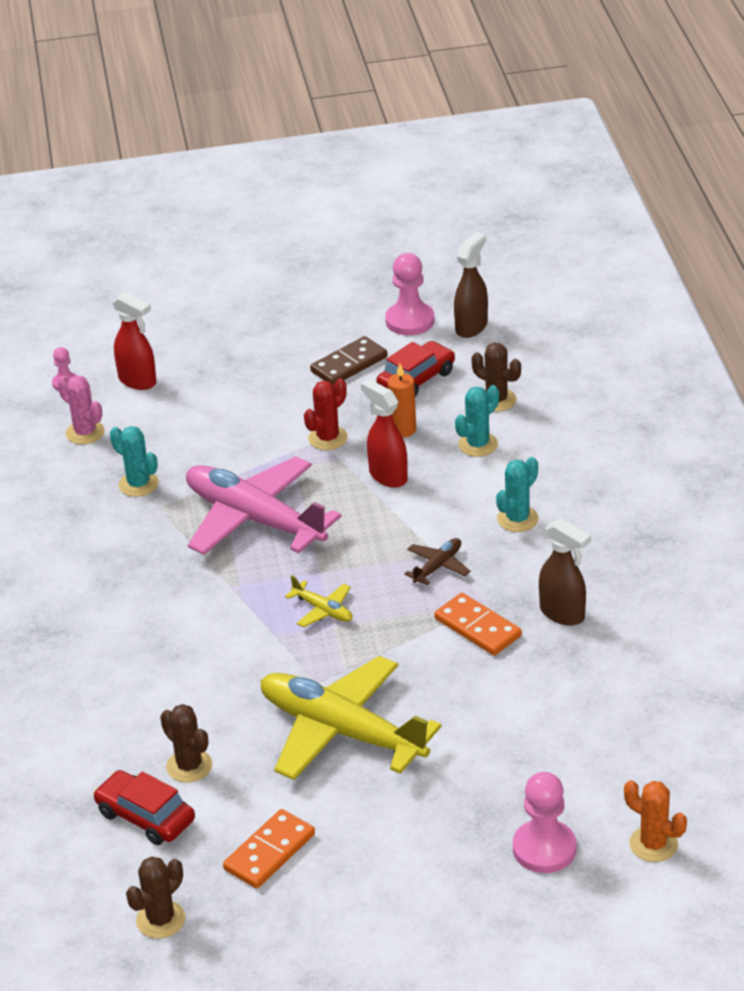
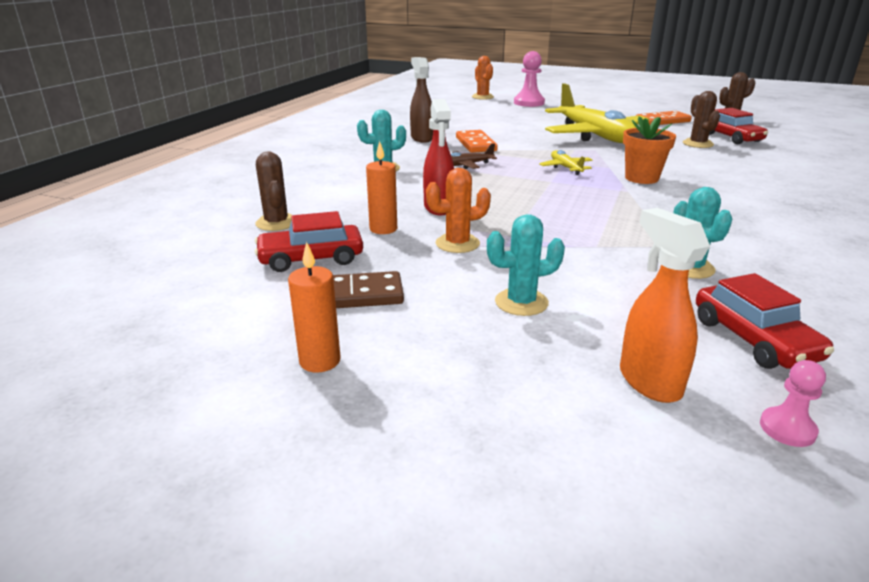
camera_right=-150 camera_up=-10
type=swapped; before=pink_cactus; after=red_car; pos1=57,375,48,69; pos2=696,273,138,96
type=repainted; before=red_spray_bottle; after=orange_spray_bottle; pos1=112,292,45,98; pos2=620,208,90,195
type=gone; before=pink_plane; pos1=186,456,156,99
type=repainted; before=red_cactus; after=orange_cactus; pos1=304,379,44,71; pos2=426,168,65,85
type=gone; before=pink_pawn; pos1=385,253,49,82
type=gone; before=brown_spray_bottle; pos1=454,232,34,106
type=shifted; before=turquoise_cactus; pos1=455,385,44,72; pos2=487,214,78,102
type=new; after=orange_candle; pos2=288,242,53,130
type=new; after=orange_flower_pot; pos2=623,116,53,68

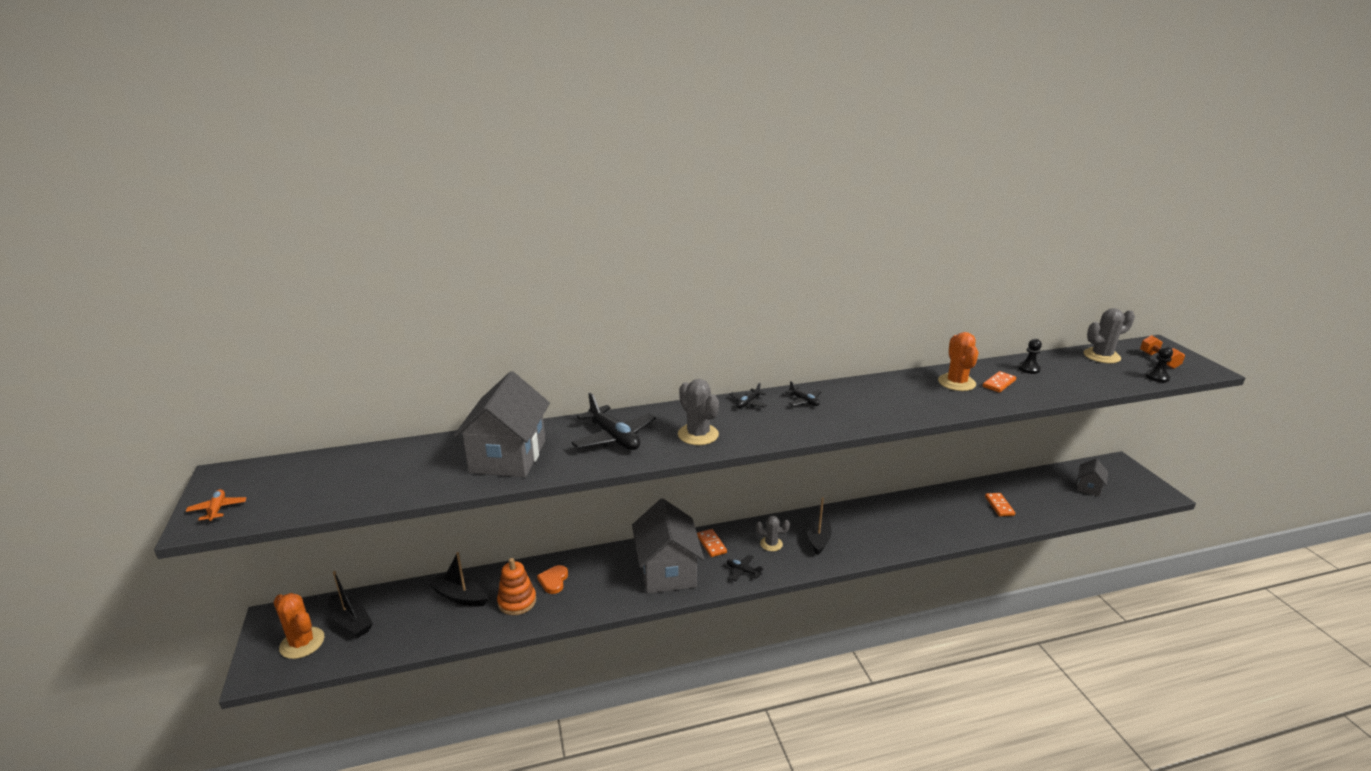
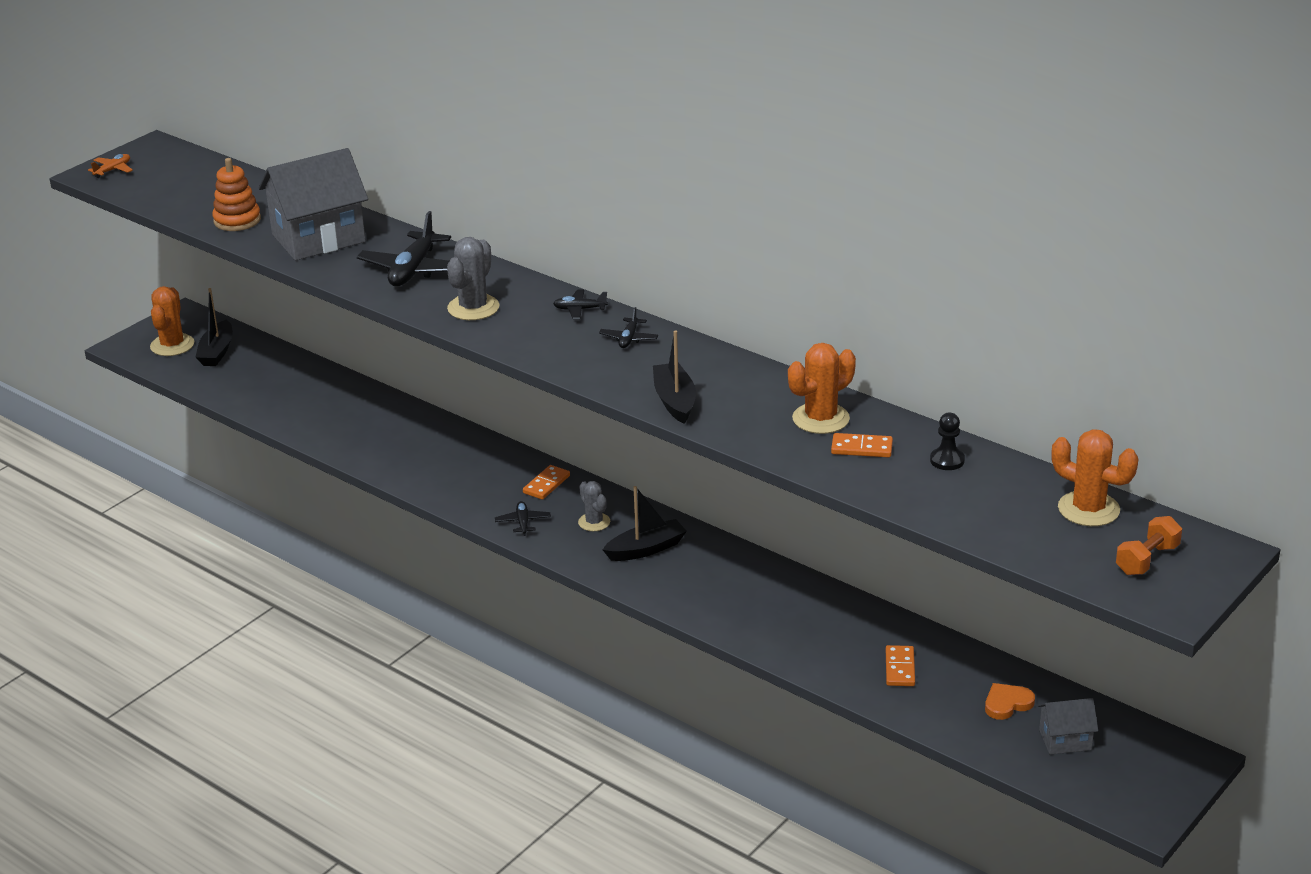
camera_right=55 camera_up=5
type=shifted; before=black_boat; pos1=429,552,59,55; pos2=653,330,43,94
type=shifted; before=orange_stacking_toy; pos1=497,558,39,57; pos2=212,158,49,73
type=shifted; before=orange_heart; pos1=537,565,31,29; pos2=985,683,50,37
type=gone; before=grey_house; pos1=632,498,72,95
type=rotated; before=orange_domino; pos1=985,493,30,23; pos2=886,645,29,41; turn=-45
type=repainted; before=grey_cactus; after=orange_cactus; pos1=1084,308,51,55; pos2=1051,429,88,97
type=gone; before=black_pawn; pos1=1146,347,27,35

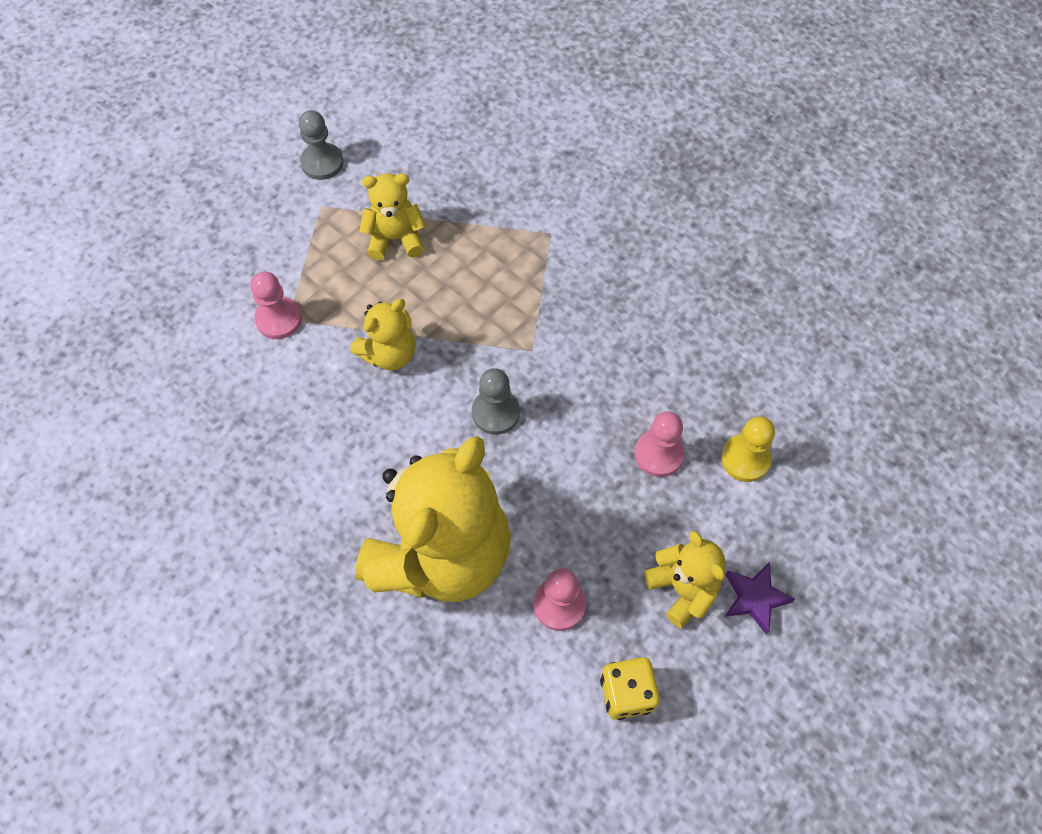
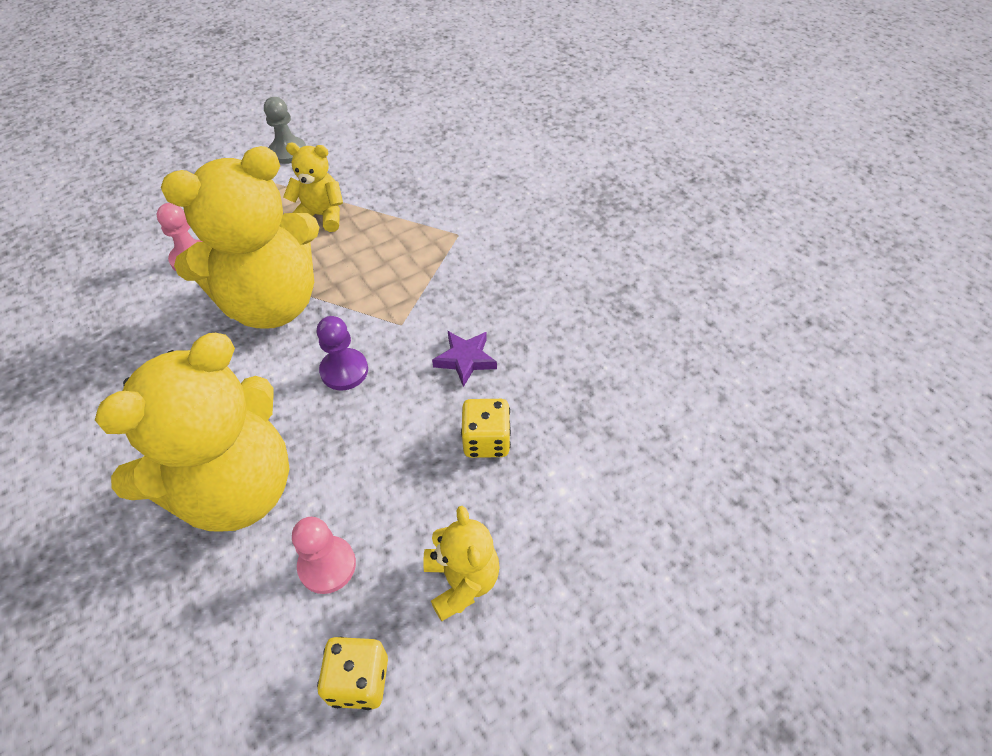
camera_right=15 camera_up=-10
type=scaled; before=yellow_teddy_bear; pos1=350,299,66,71; pos2=161,146,158,183; scale=2.11
type=repainted; before=grey_pawn; after=purple_pawn; pos1=472,368,48,67; pos2=317,316,51,74
type=swapped; before=pink_pawn; after=yellow_dice; pos1=635,411,50,66; pos2=461,399,50,59
type=gone; before=yellow_pawn; pos1=721,416,54,66
type=shifted; before=purple_star; pos1=724,562,71,72; pos2=432,331,65,56

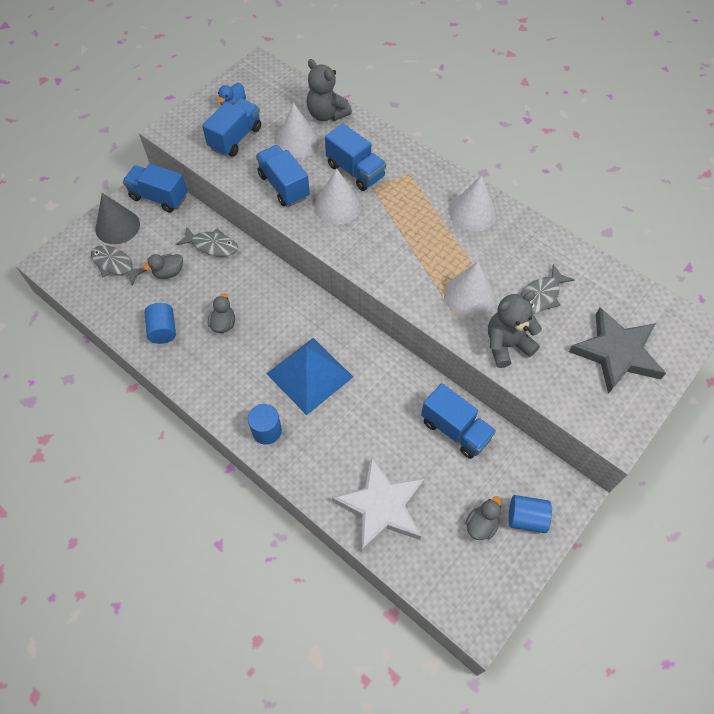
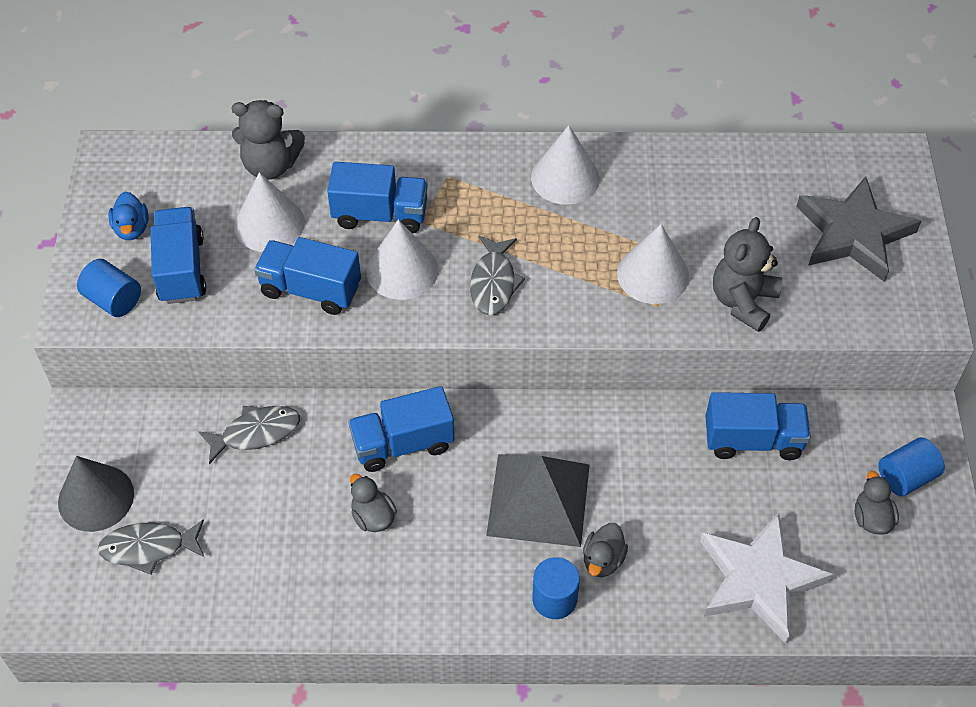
camera_right=-40 camera_up=-5
type=shifted; before=blue_truck; pos1=123,164,65,49; pos2=348,386,106,86
type=shifted; before=grey_duck; pos1=143,254,40,25; pos2=583,523,45,54
type=shifted; before=blue_cylinder; pos1=144,303,32,41; pos2=77,259,64,58
type=repainted; before=blue_pyramid; after=grey_pyramid; pos1=267,338,86,77; pos2=486,454,104,93
type=shifted; before=grey_fish; pos1=520,264,55,50; pos2=470,236,55,79

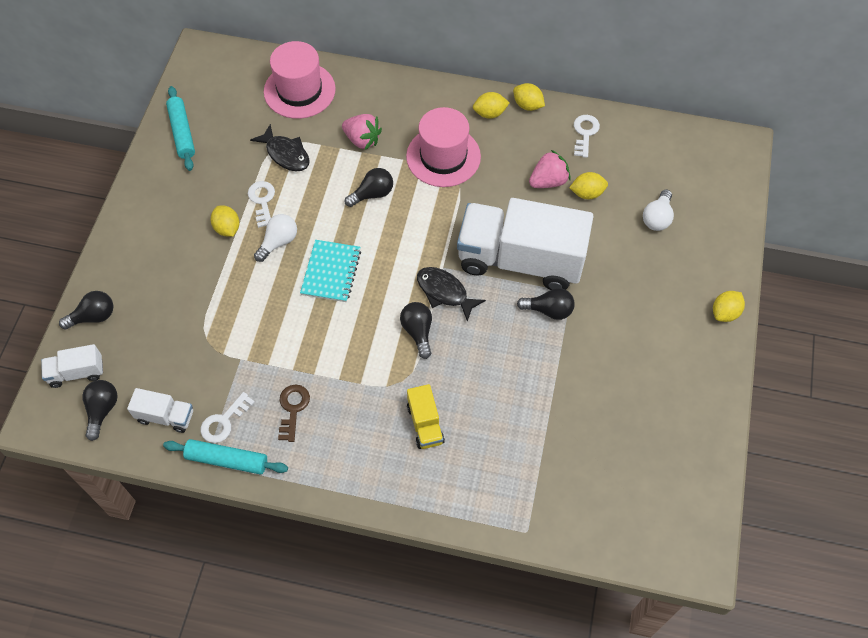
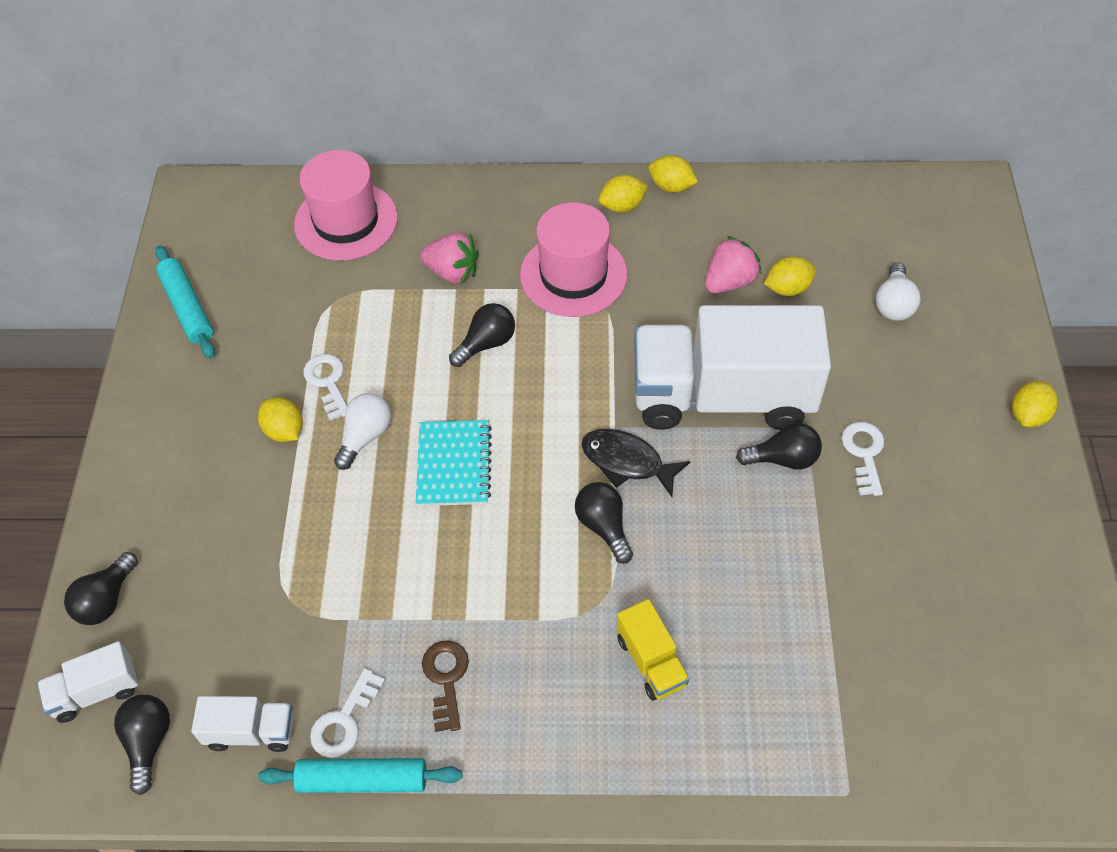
camera_right=-10 camera_up=-5
type=rotated; before=black_light_bulb; pos1=59,291,54,39; pos2=64,552,74,73; turn=150
type=gone; before=black_fish; pos1=250,124,60,47
type=shifted; before=white_key; pos1=574,115,26,43; pos2=841,422,43,74

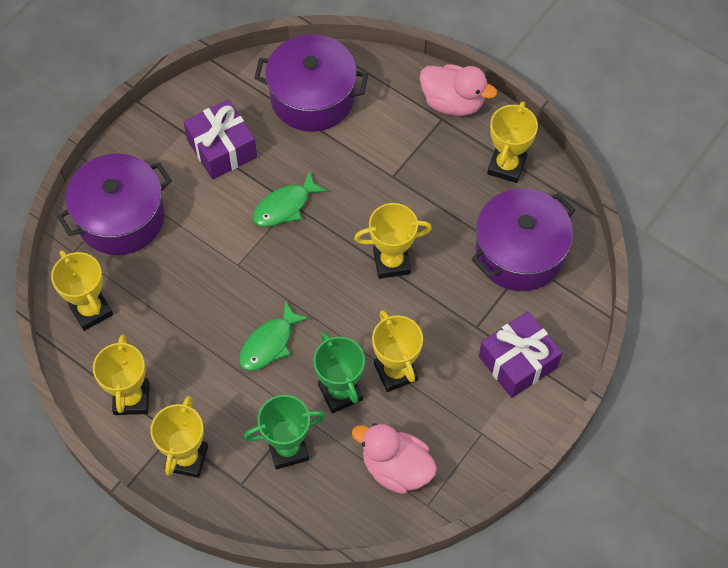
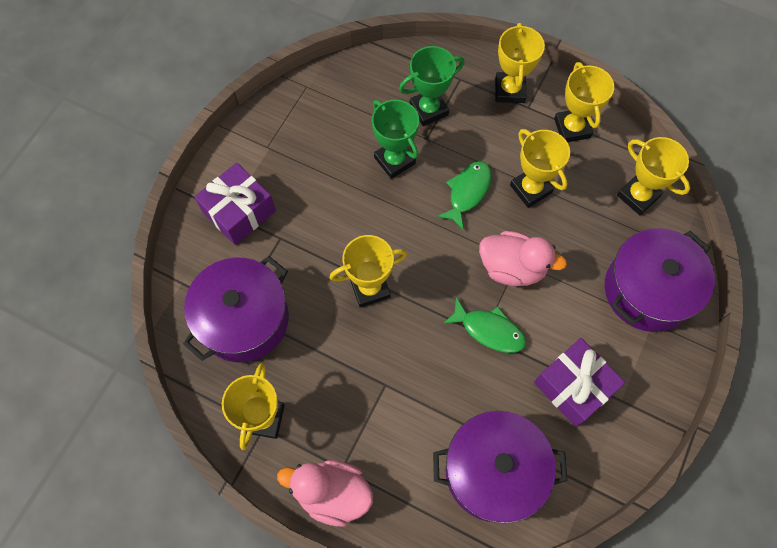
camera_right=170 camera_up=5
type=rotated; before=green_fish; pos1=252,170,76,57; pos2=443,297,83,56; turn=75
type=shifted; before=pink_duck; pos1=352,423,85,71; pos2=479,231,88,55
type=shifted; before=yellow_trophy; pos1=372,310,51,82; pos2=510,129,60,79

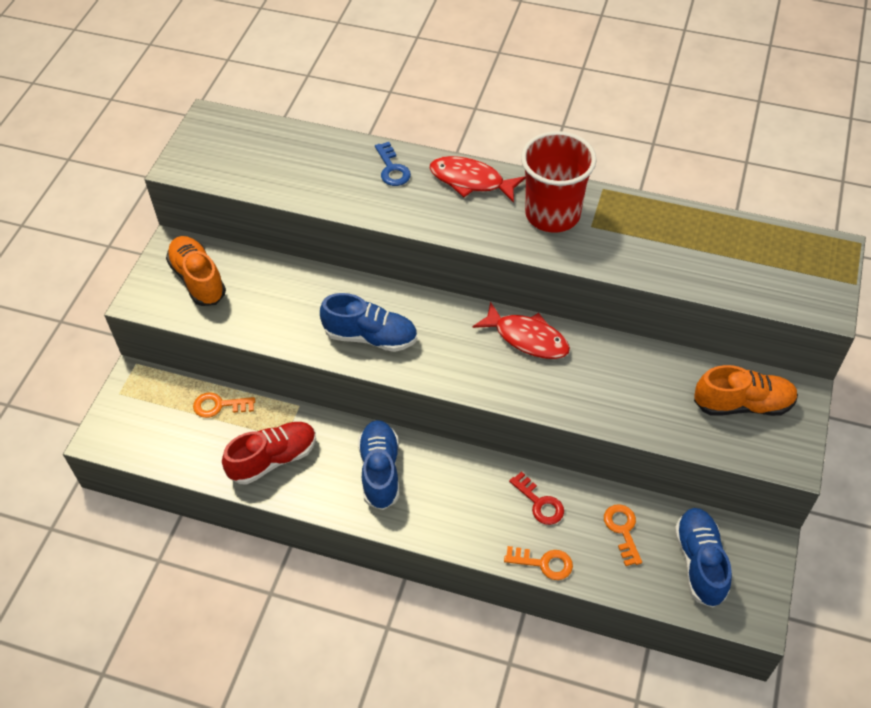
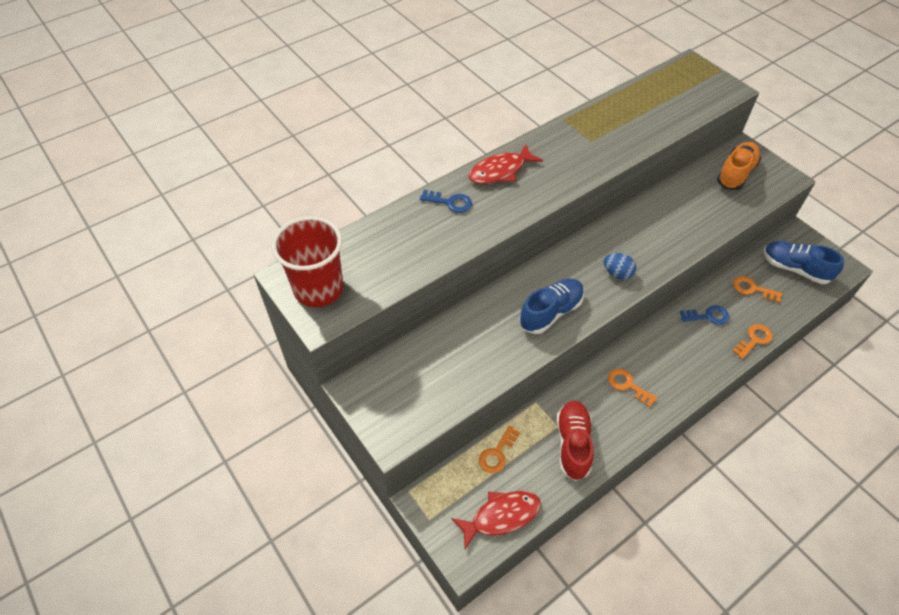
camera_right=-55 camera_up=0
type=gone; before=orange_shoe; pos1=166,236,60,70
type=swapped; before=blue_shoe; after=orange_key; pos1=358,420,41,90; pos2=608,368,49,39
type=shifted; before=red_fish; pos1=473,301,97,58; pos2=451,491,90,58
type=repainted; before=red_key; after=blue_key; pos1=509,472,55,53; pos2=680,305,50,20
type=shifted; before=red_cup; pos1=521,131,76,101; pos2=272,216,72,91
type=new; after=blue_egg; pos2=604,253,32,26

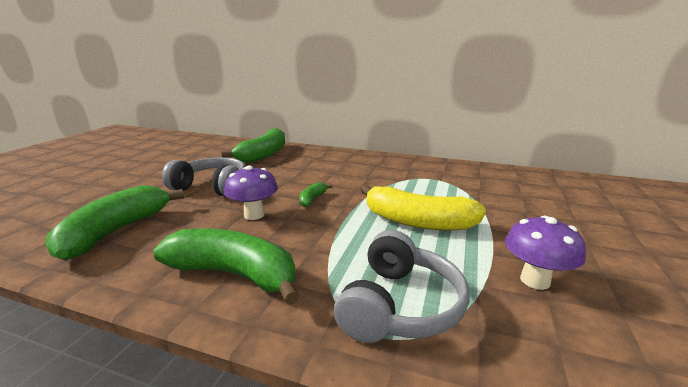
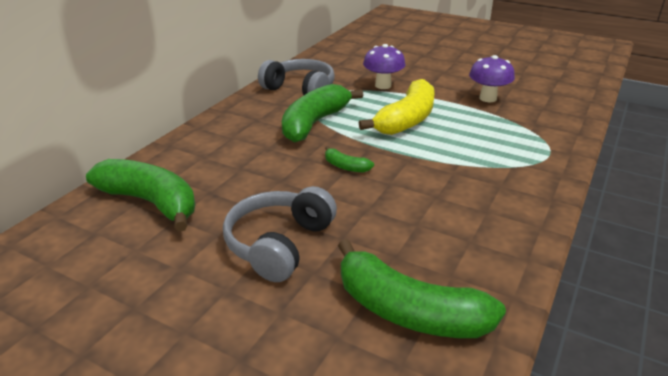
camera_right=-80 camera_up=10
type=shifted; before=green_banana; pos1=153,229,147,76; pos2=282,84,81,59
type=shifted; before=purple_mushroom; pos1=224,165,54,55; pos2=363,44,42,45
type=shifted; before=grey_headphones; pos1=334,230,136,113; pos2=258,59,77,36

